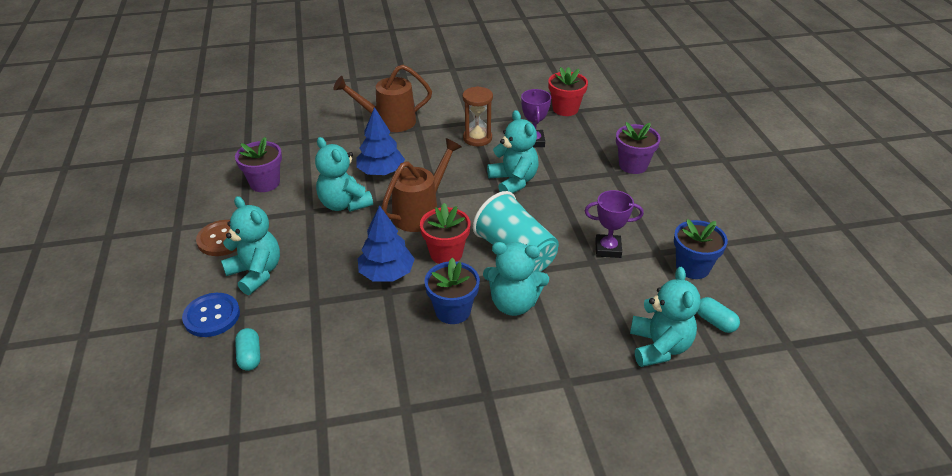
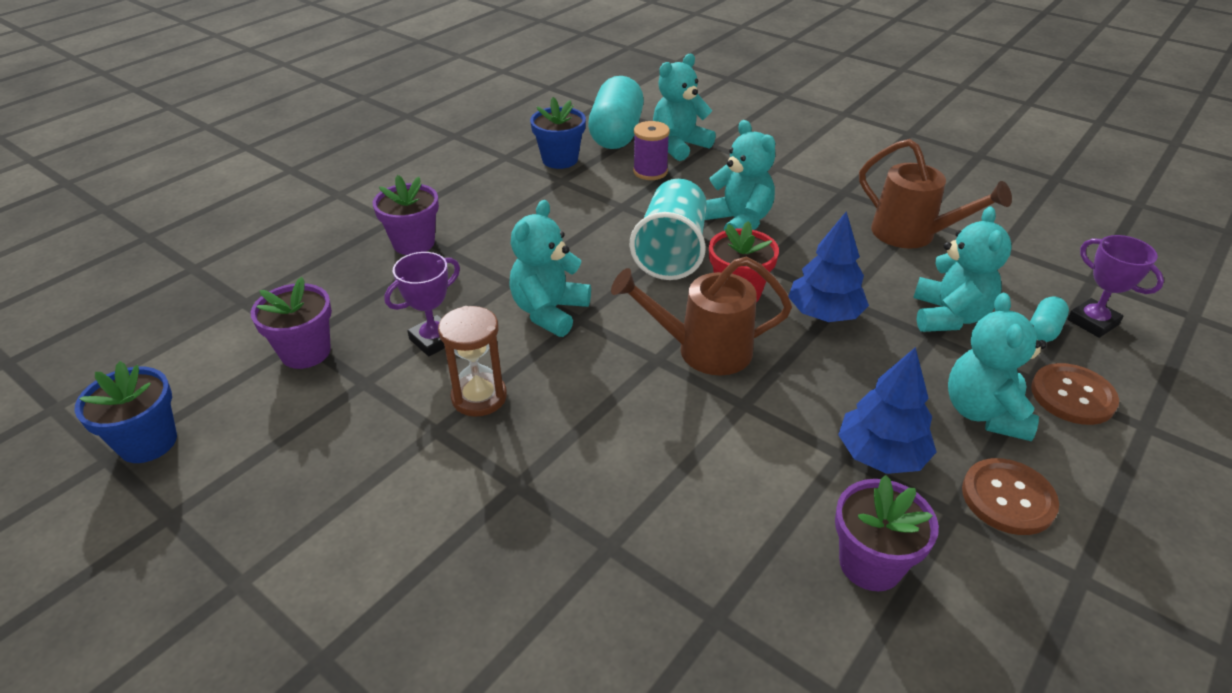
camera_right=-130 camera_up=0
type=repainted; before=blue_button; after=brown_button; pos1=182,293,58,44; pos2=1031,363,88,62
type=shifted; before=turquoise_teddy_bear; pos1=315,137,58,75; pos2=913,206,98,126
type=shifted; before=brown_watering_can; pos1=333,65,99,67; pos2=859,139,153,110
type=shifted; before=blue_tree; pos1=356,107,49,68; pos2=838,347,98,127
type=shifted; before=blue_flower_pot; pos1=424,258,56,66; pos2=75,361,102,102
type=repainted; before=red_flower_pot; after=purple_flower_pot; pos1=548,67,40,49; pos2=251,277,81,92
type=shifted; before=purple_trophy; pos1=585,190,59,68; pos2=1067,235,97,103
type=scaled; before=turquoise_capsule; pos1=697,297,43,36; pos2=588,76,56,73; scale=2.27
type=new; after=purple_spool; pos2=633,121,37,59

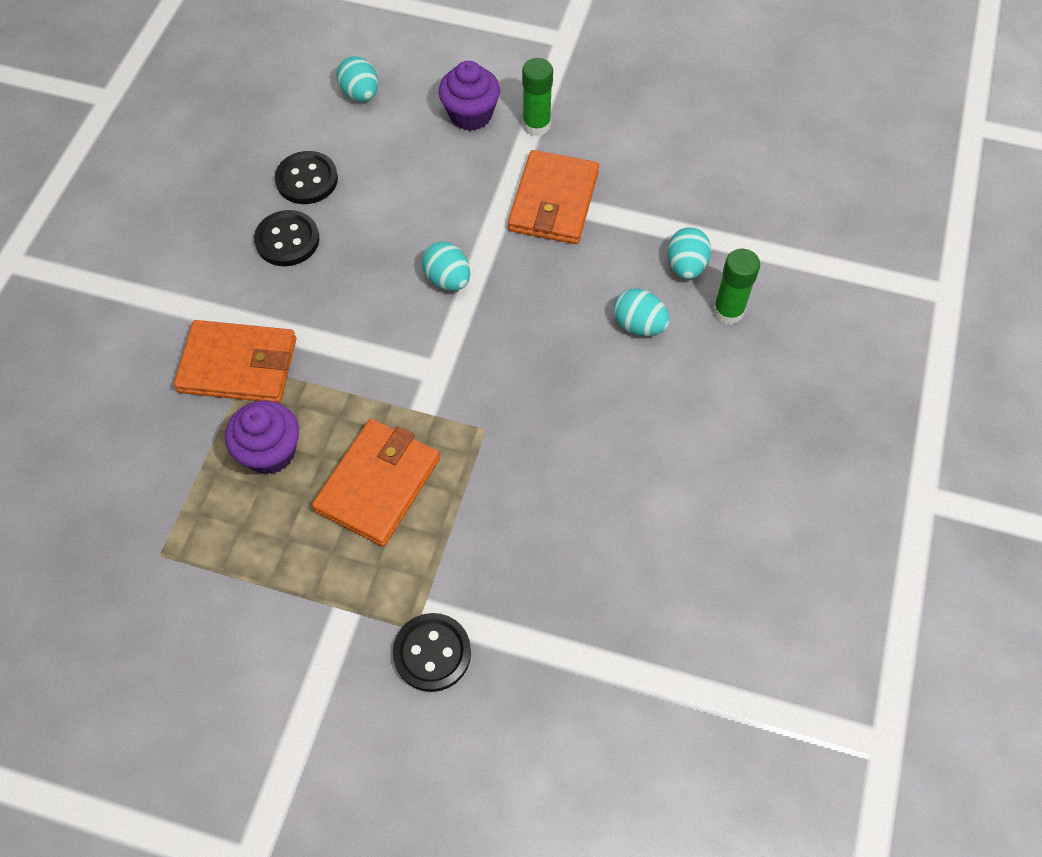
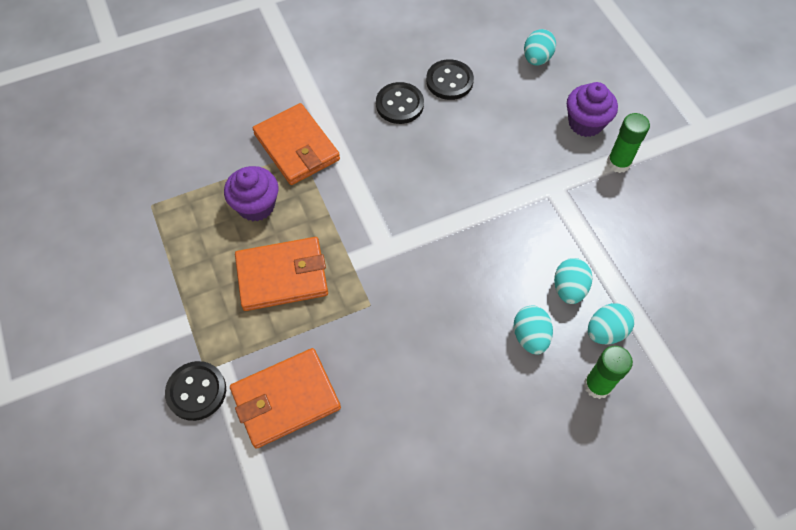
camera_right=50 camera_up=0
type=shifted; before=turquoise_egg; pos1=422,241,48,50; pos2=554,258,38,46
type=shifted; before=orange_wallet; pos1=508,150,91,94; pos2=230,348,111,101

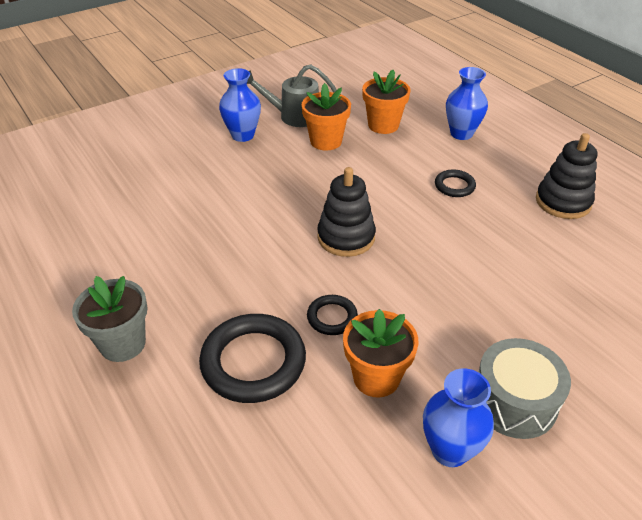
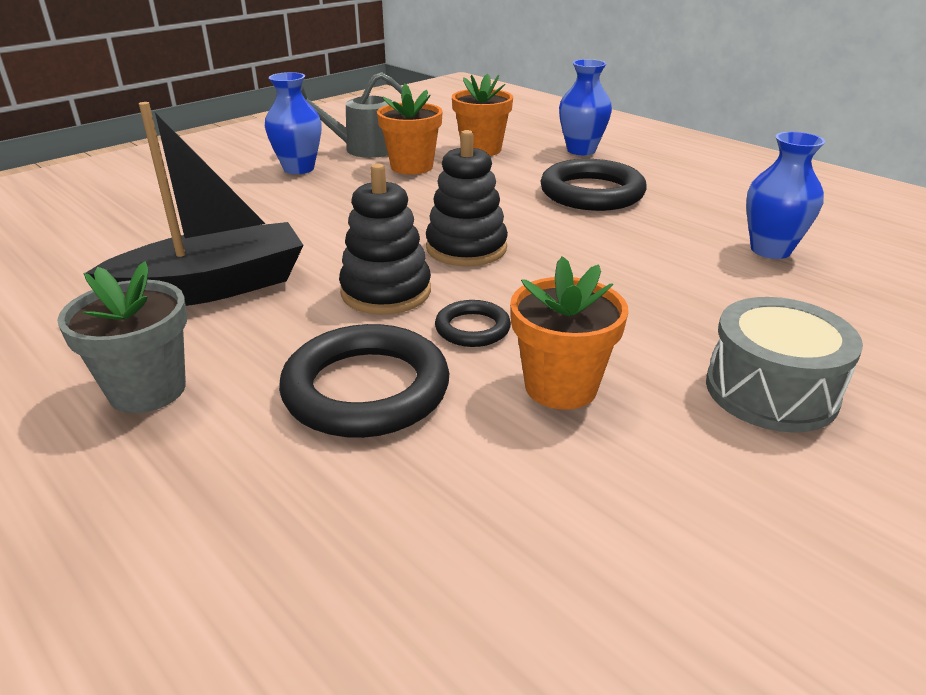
camera_right=-10 camera_up=-10
type=shifted; before=blue_vase; pos1=423,368,71,99; pos2=746,132,79,127
type=scaled; before=black_ring; pos1=435,169,41,28; pos2=540,159,107,52; scale=1.95
type=shifted; before=black_stacking_toy; pos1=536,133,61,86; pos2=339,163,92,152
type=new; after=black_boat; pos2=86,102,218,204

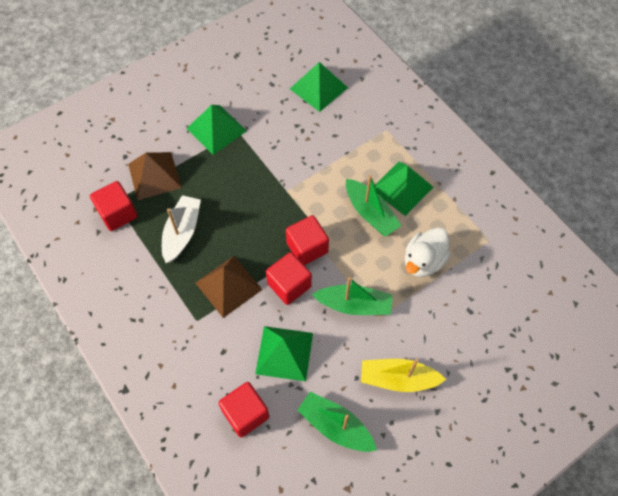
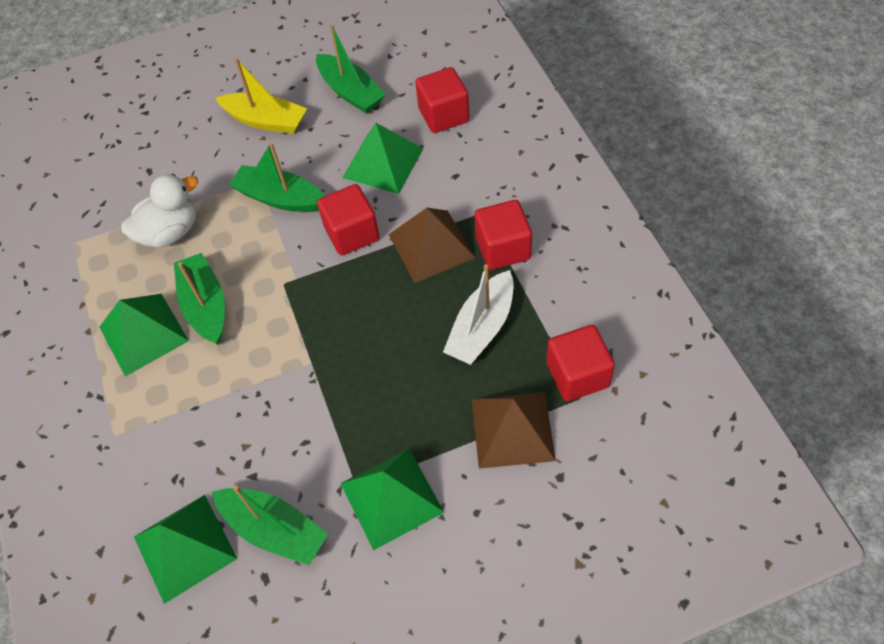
camera_right=-160 camera_up=-5
type=shifted; before=red_cube; pos1=286,215,43,50; pos2=475,200,57,70
type=new; after=green_boat; pos2=212,486,116,79

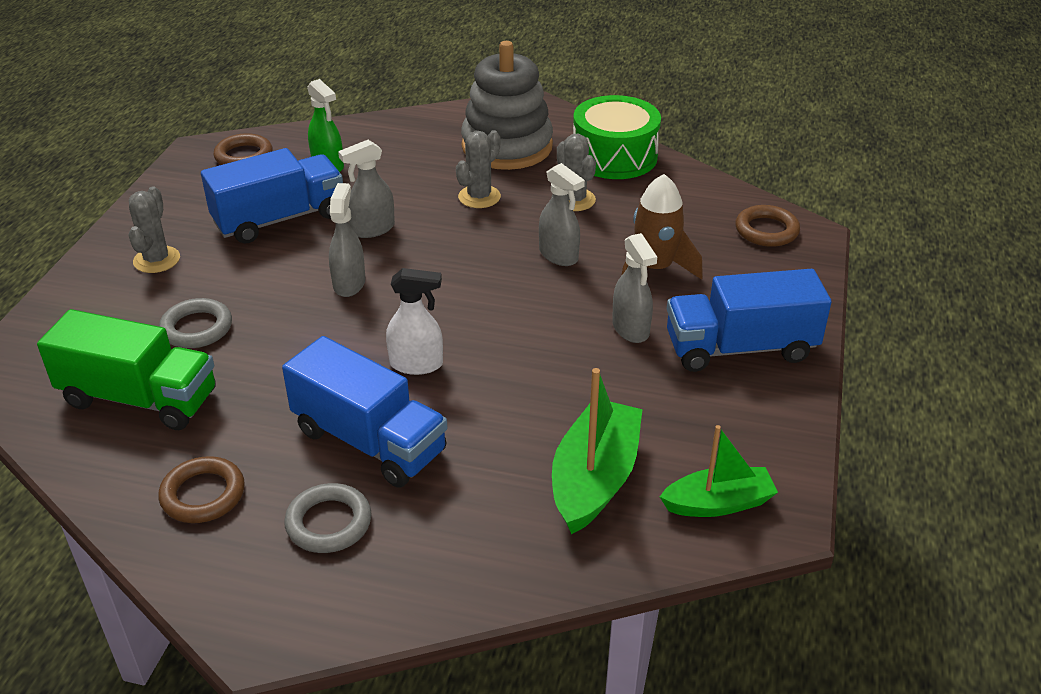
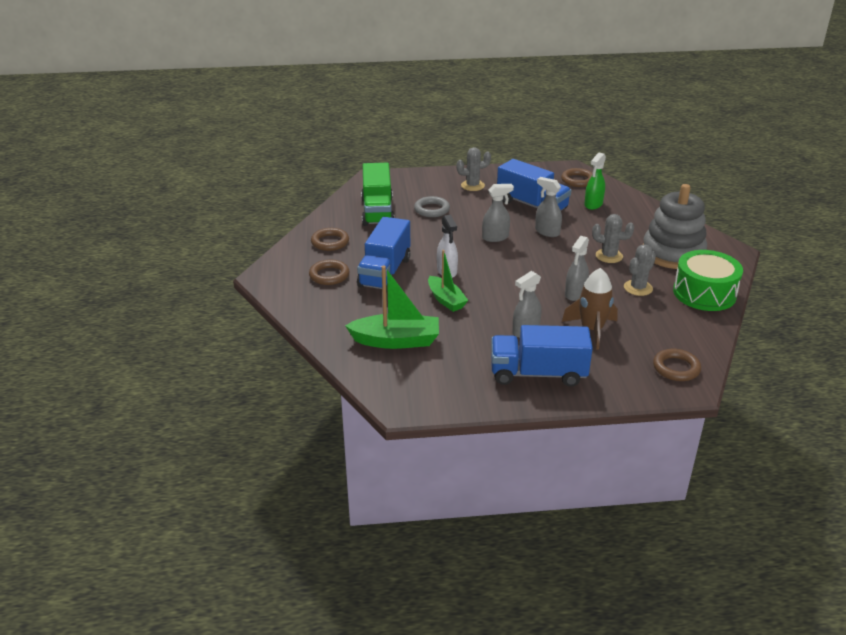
camera_right=70 camera_up=-5
type=repainted; before=grey_ring; after=brown_ring; pos1=284,483,88,70; pos2=309,260,41,25
type=shifted; before=green_boat; pos1=660,425,118,92; pos2=428,250,40,62
type=rotated; before=blue_truck; pos1=667,269,164,103; pos2=491,325,102,62; turn=-60

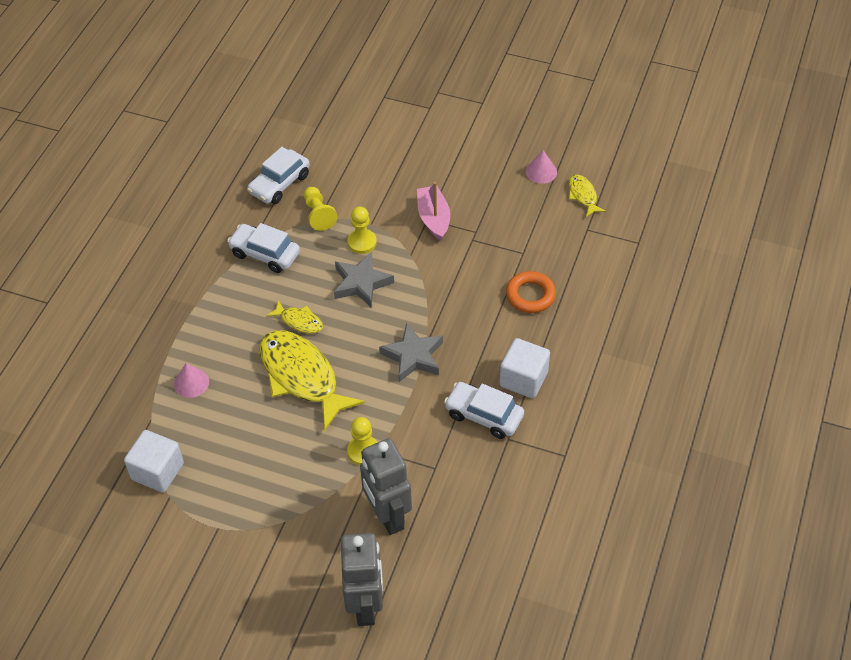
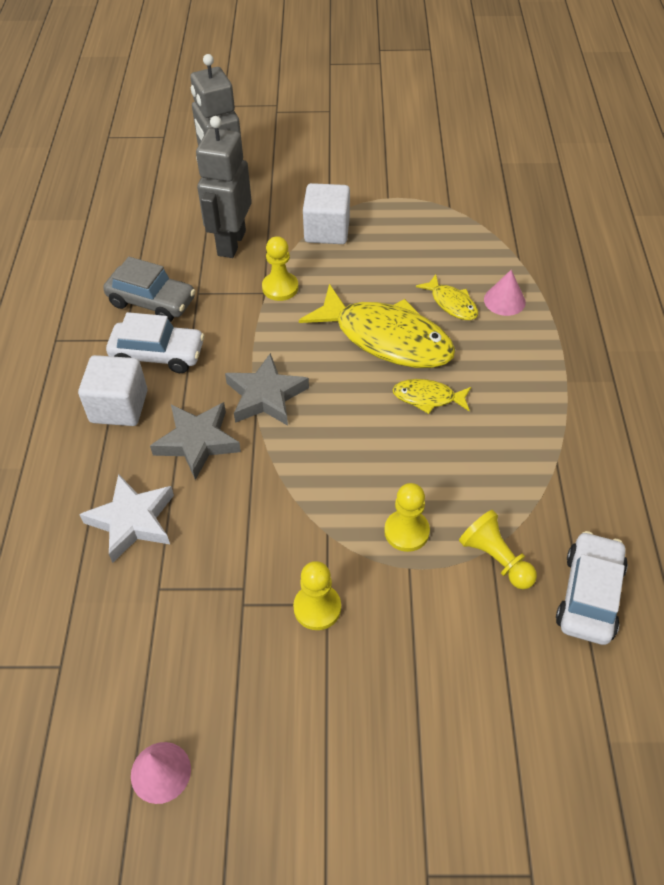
camera_right=160 camera_up=0
type=shifted; before=white_cube; pos1=124,430,60,63; pos2=303,183,47,61
type=gone; before=white_car; pos1=227,223,73,50
type=shifted; before=grey_star; pos1=334,252,60,55; pos2=150,402,91,78
type=rotated; before=grey_robot; pos1=360,438,52,97; pos2=196,116,56,142; turn=-120
type=swapped; before=pink_boat; after=yellow_pawn; pos1=417,182,33,59; pos2=293,561,48,69
type=swapped; before=orange_ring; after=white_star; pos1=506,271,50,42; pos2=79,474,95,89
type=shifted; before=yellow_fish; pos1=569,175,37,42; pos2=416,274,62,46
type=new; after=grey_car; pos2=103,257,93,65

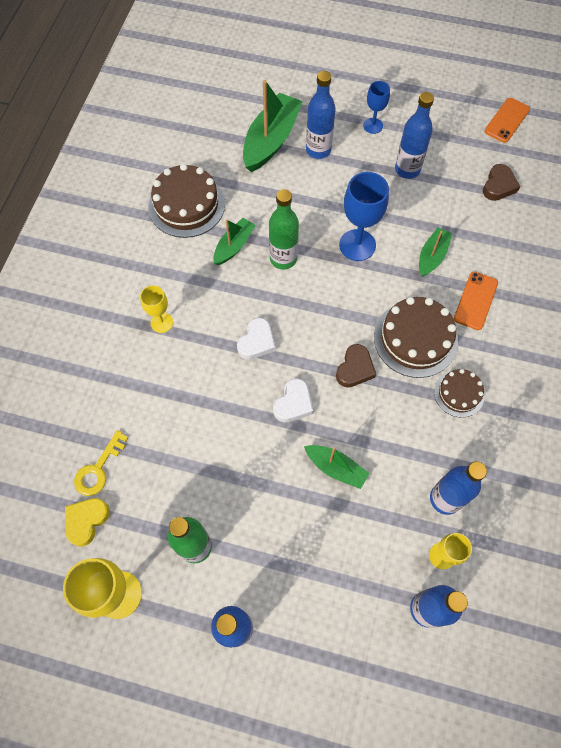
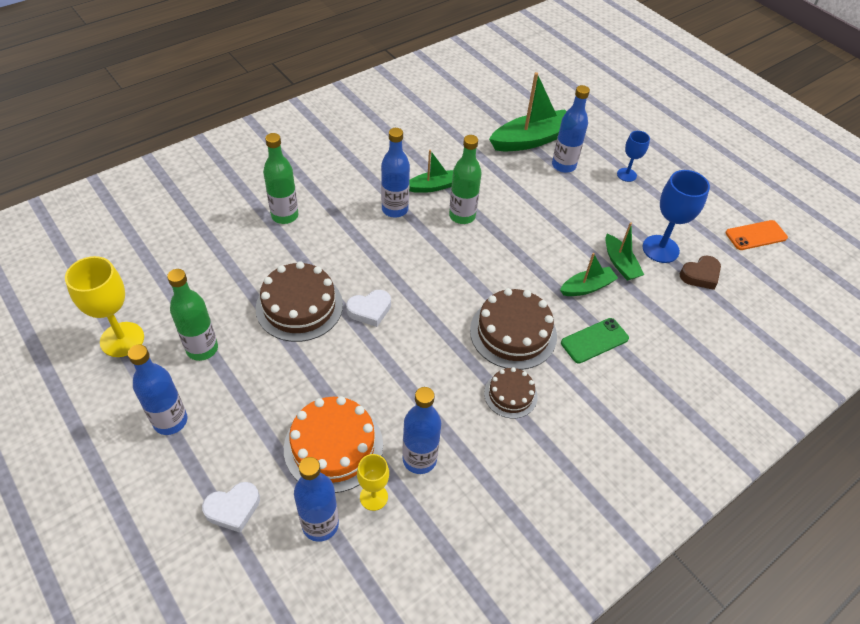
camera_right=35 camera_up=-15
type=gone; before=yellow_heart; pos1=65,498,45,48
type=gone; before=yellow_key; pos1=74,430,54,66
type=gone; before=yellow_goblet; pos1=140,286,33,47
type=shifted; before=brown_cake; pos1=148,164,77,74; pos2=255,261,88,81
type=shifted; before=white_heart; pos1=237,318,39,42; pos2=202,482,58,51
type=shifted; before=green_boat; pos1=304,445,65,44; pos2=605,222,39,59
type=gone; before=brown_heart; pos1=336,344,40,44
type=shifted; before=blue_goblet; pos1=339,172,50,89; pos2=642,170,68,93
type=shifted; before=blue_bottle; pos1=395,92,39,87; pos2=381,128,29,90
type=repainted; before=orange_phone; after=green_phone; pos1=454,272,44,58; pos2=561,318,68,45
type=new; after=green_bottle; pos2=263,133,36,91
type=new; after=orange_cake; pos2=284,396,99,97

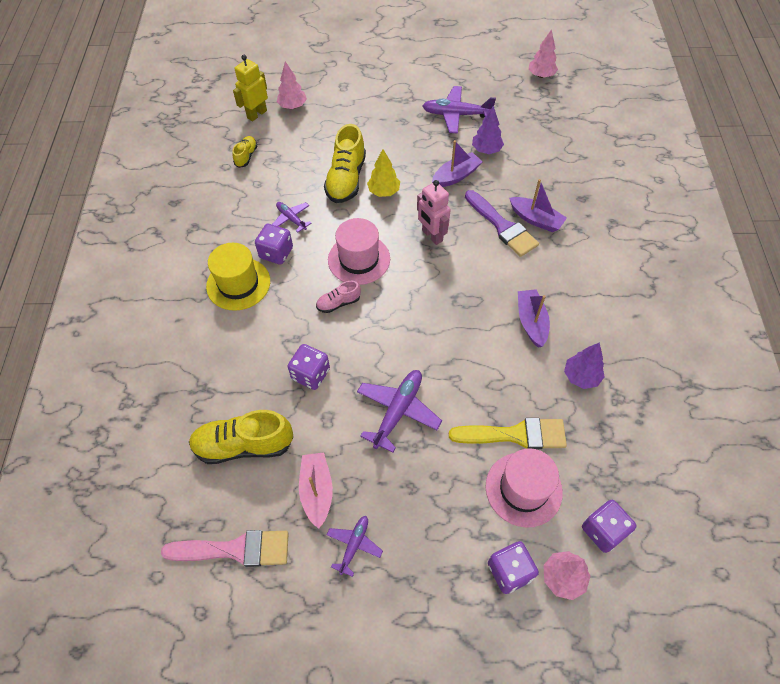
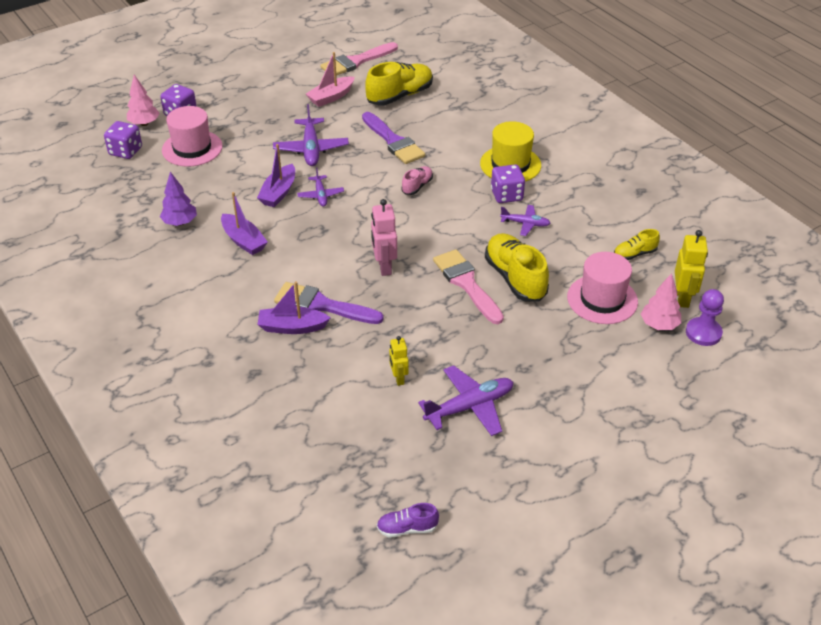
camera_right=145 camera_up=-15
type=rotated; before=yellow_shoe; pos1=233,136,24,32; pos2=614,229,46,31; turn=90
type=swapped; before=purple_dice; after=purple_brush; pos1=288,344,42,46; pos2=362,112,63,52
type=rotated; before=pink_boat; pos1=299,452,34,77; pos2=306,52,49,55; turn=90
type=shifted; before=purple_plane; pos1=327,516,56,61; pos2=297,168,47,39
type=shifted; before=pink_hat; pos1=328,218,62,67; pos2=567,252,71,72
type=swapped; before=yellow_tree; after=pink_brush; pos1=367,149,33,48; pos2=433,249,71,75
type=rotated; before=pink_robot; pos1=417,180,34,65; pos2=371,199,26,77; turn=-120
type=shifted; before=purple_boat; pos1=432,140,51,47; pos2=257,144,38,63
type=gone; before=yellow_brush; pos1=449,418,118,31
type=swapped; before=purple_tree; after=yellow_robot; pos1=472,105,32,49; pos2=389,336,20,50
type=swapped; before=pink_tree; after=purple_shoe; pos1=529,29,29,49; pos2=377,503,62,35
type=new; after=purple_pawn; pos2=686,289,38,57

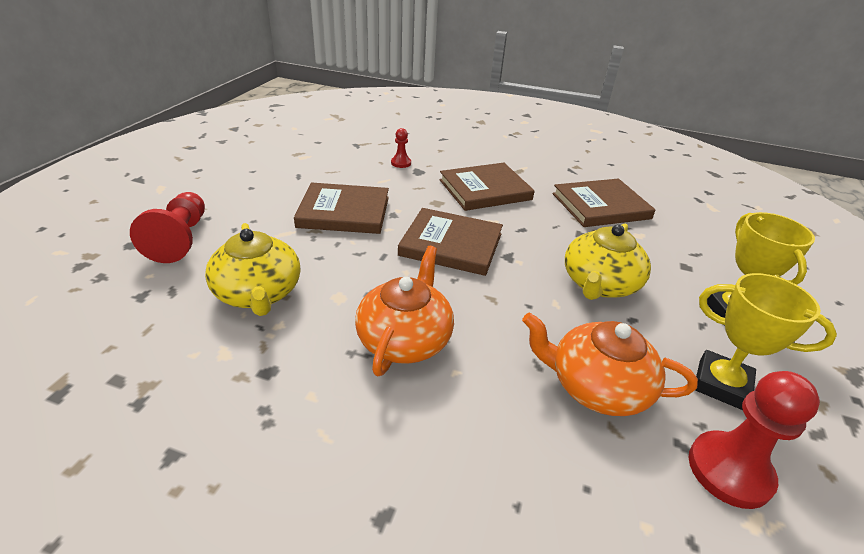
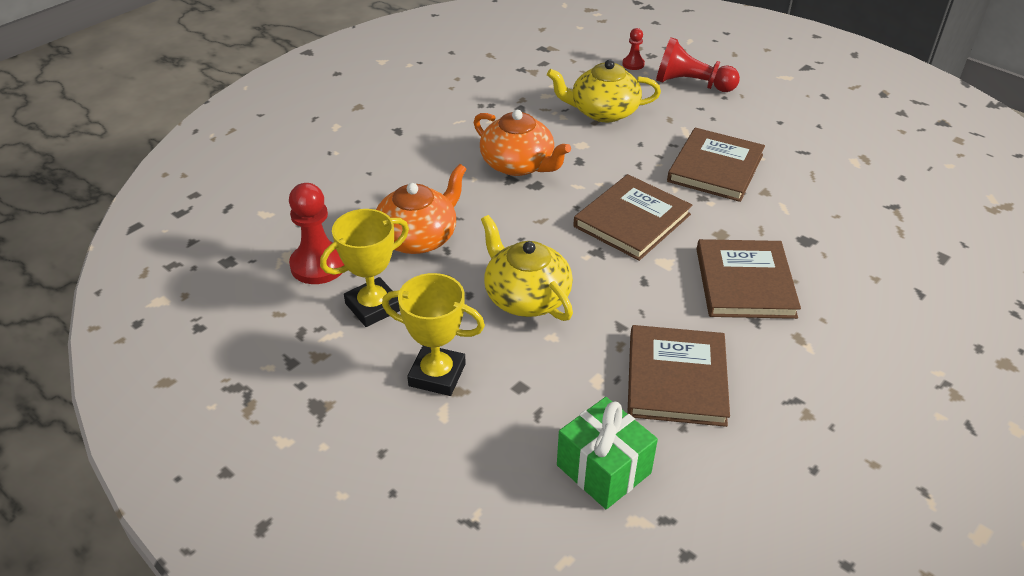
camera_right=115 camera_up=5
type=shifted; before=red_pawn; pos1=391,128,20,40; pos2=622,28,23,42
type=new; after=green_gift; pos2=557,397,101,112

